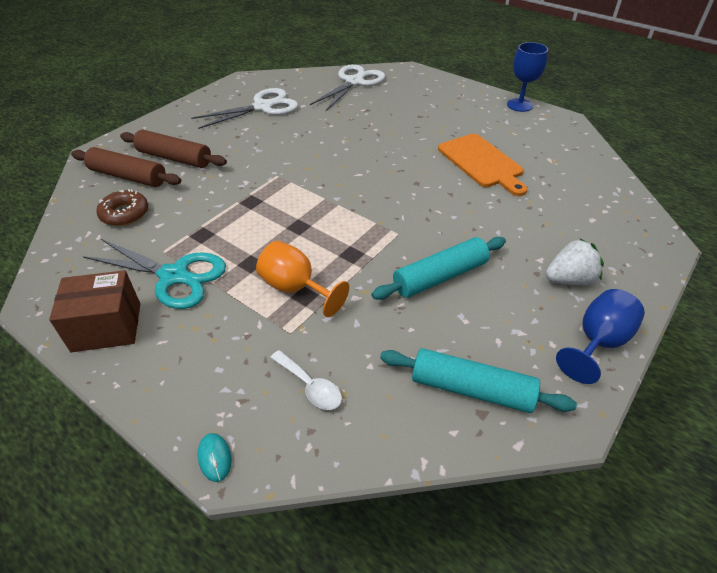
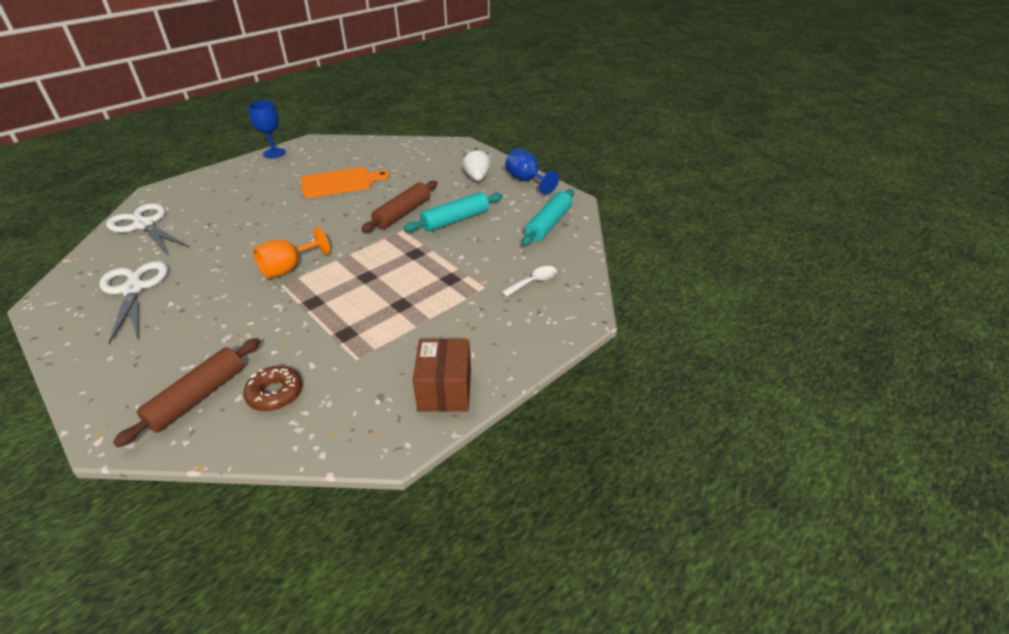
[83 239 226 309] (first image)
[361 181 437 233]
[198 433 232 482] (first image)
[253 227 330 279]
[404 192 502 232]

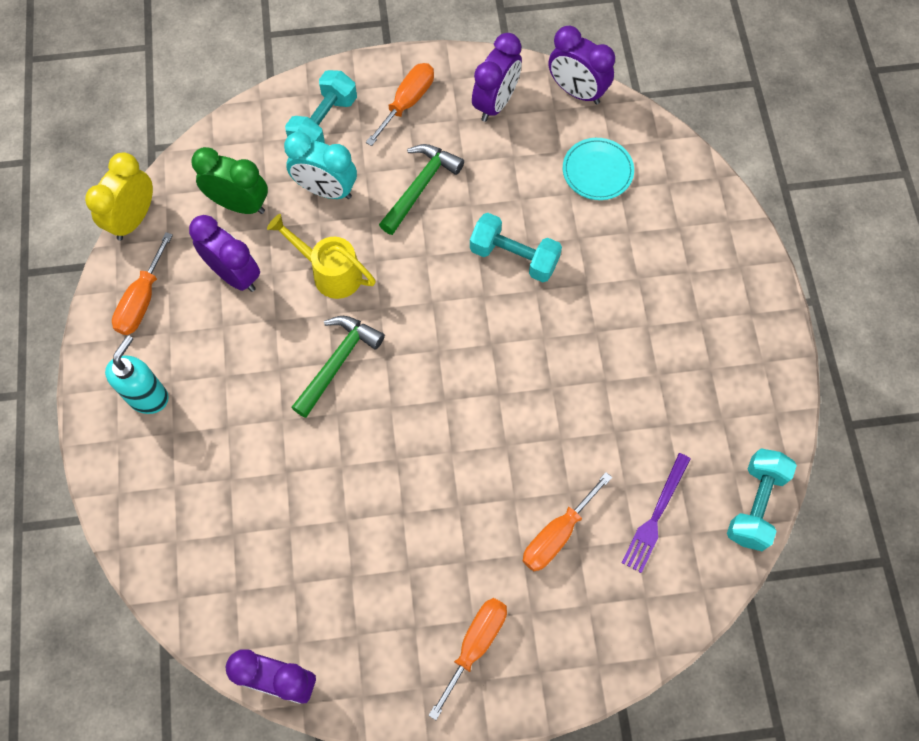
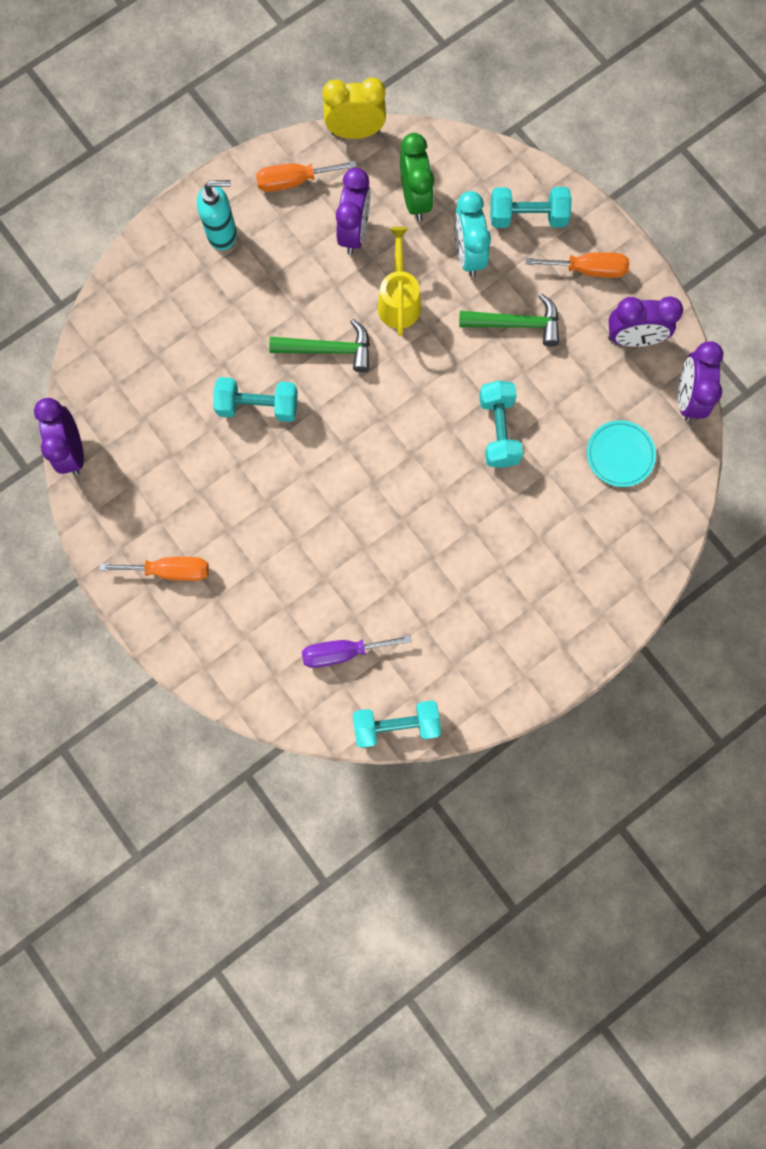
[523 472 612 571] (first image)
[302 635 412 668]
[213 377 298 422]

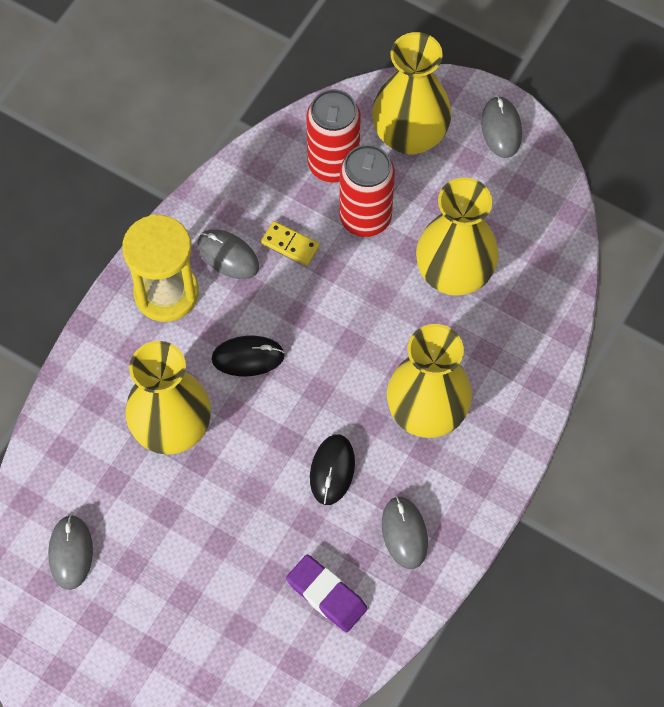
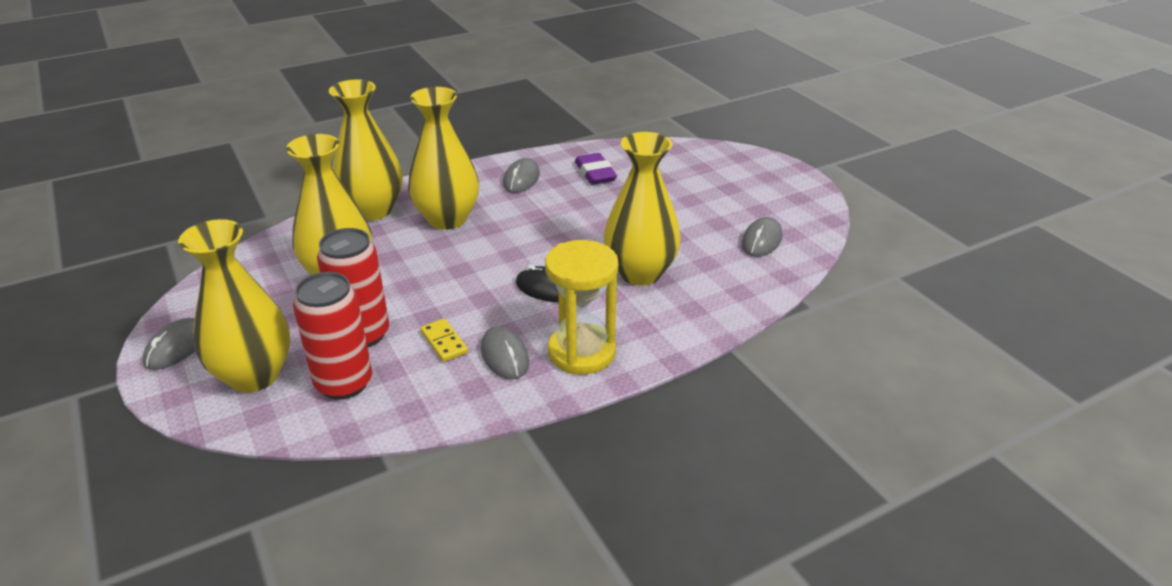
[310 434 355 505] (first image)
[329 79 403 220]

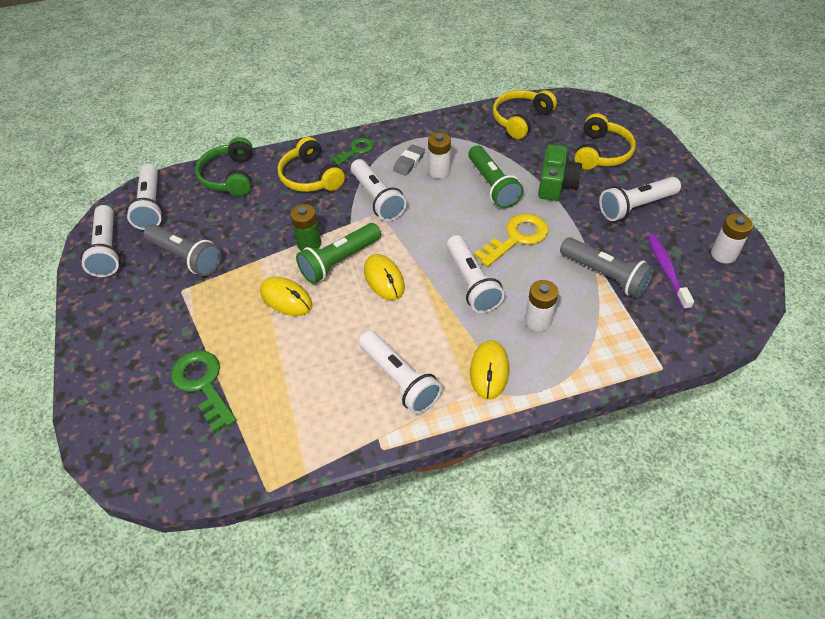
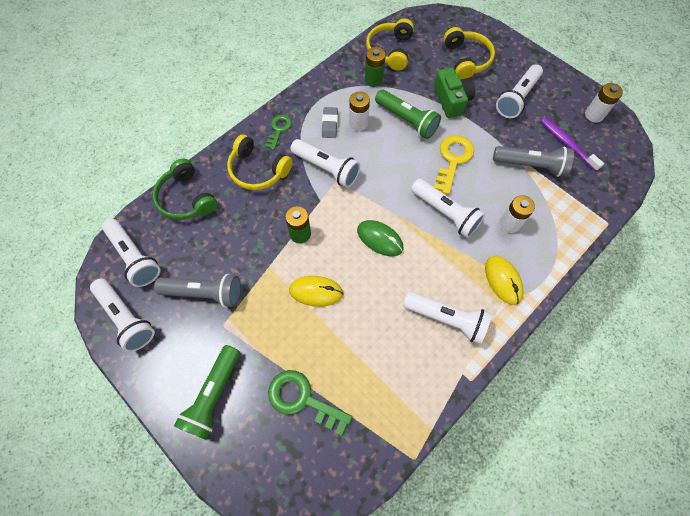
[174 345 240 440]
[357 220 403 256]
[365 47 386 87]

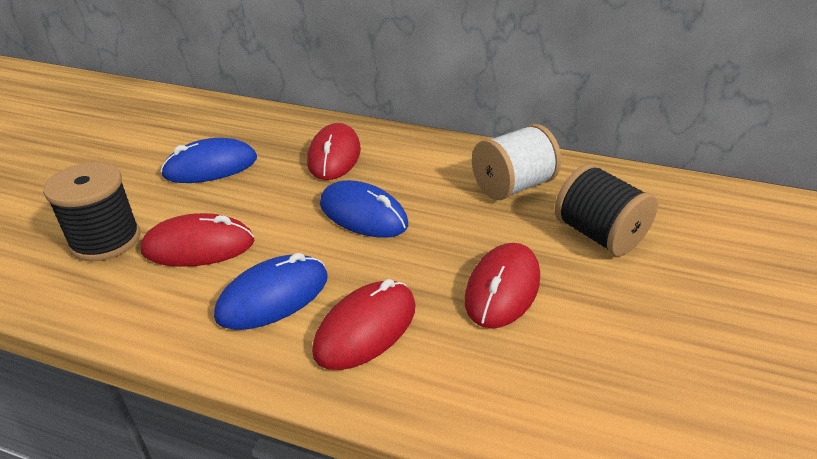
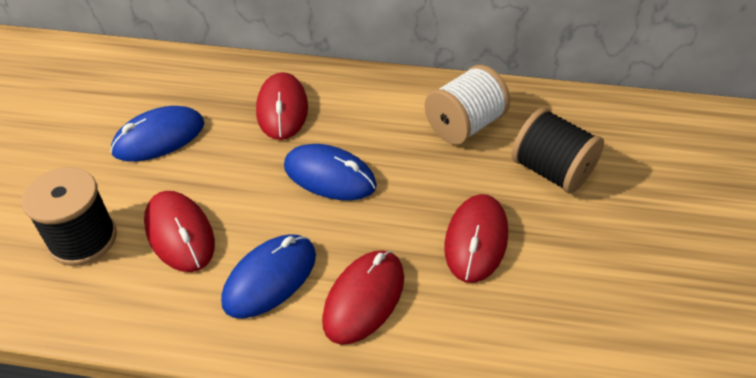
[144 191 215 272]

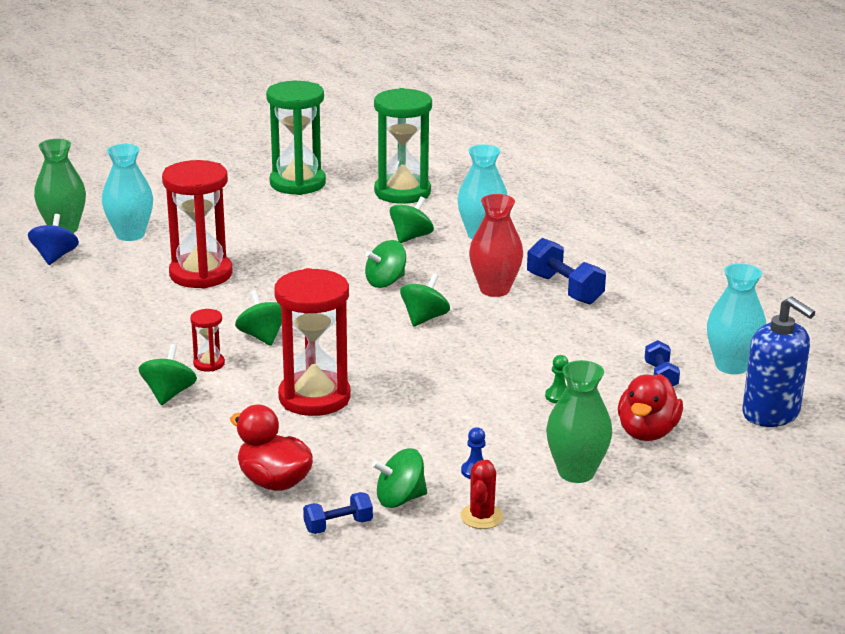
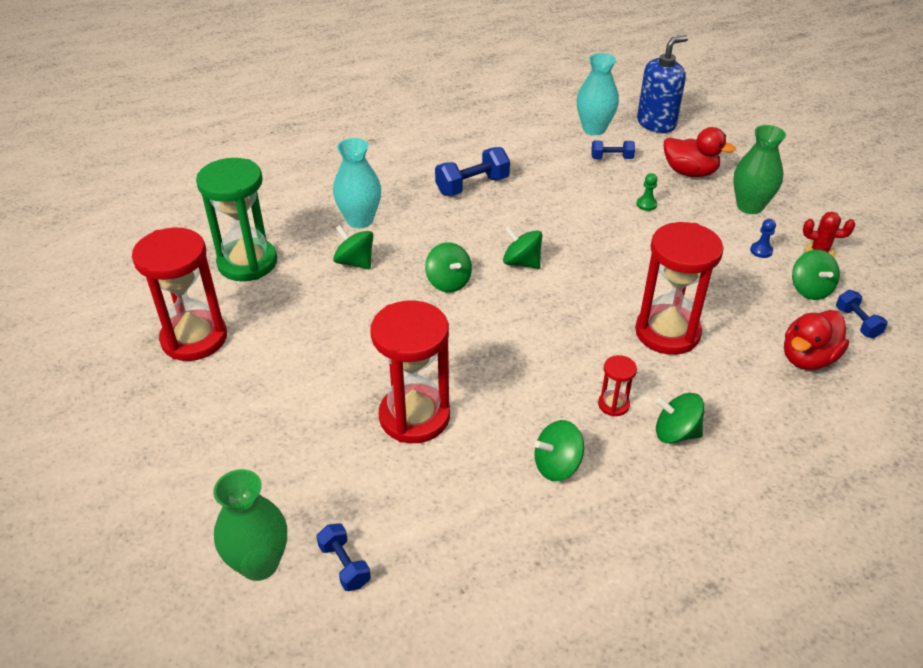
[316 523 371 591]
[102 144 153 241] (first image)
[535 420 584 481]
[132 227 227 361]
[469 194 523 297] (first image)

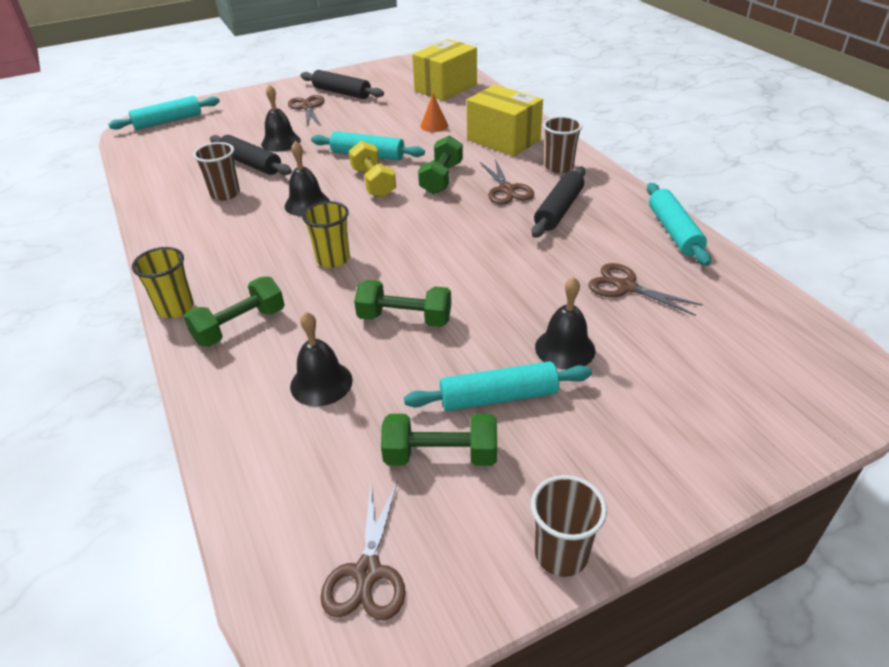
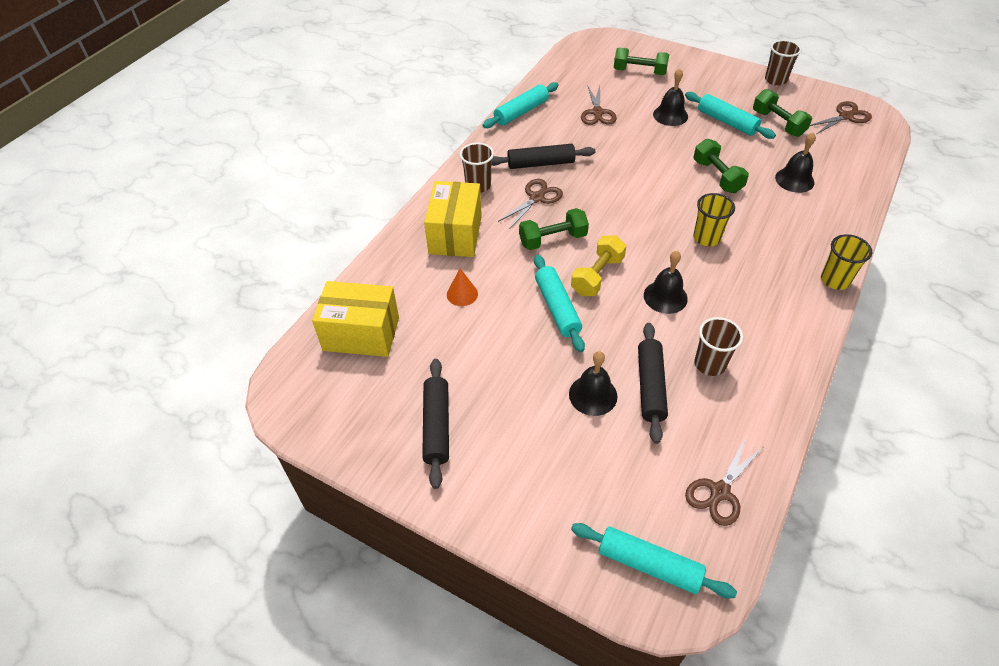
[614 47 669 75]
[685 437 763 526]

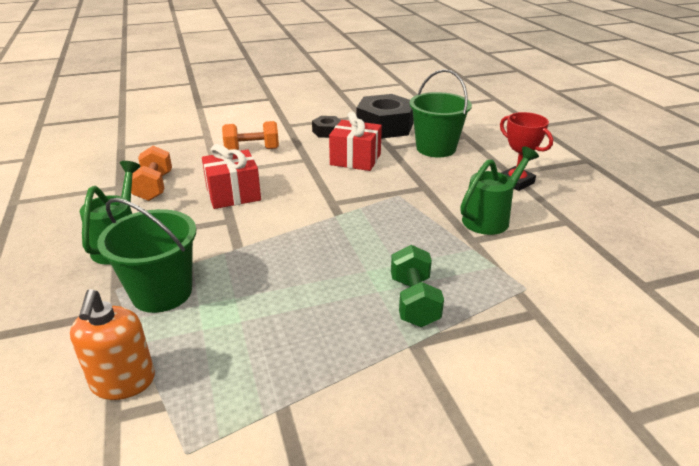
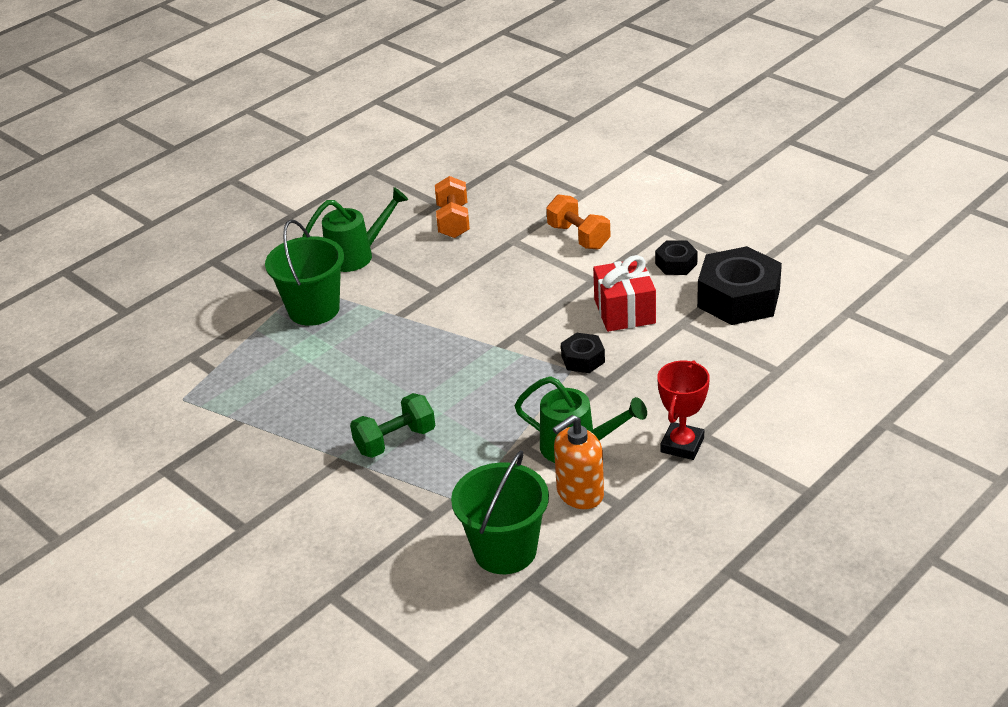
[552 415 604 509]
[435 176 470 238]
[202 144 261 209] (first image)
[451 451 549 574]
[561 333 605 373]

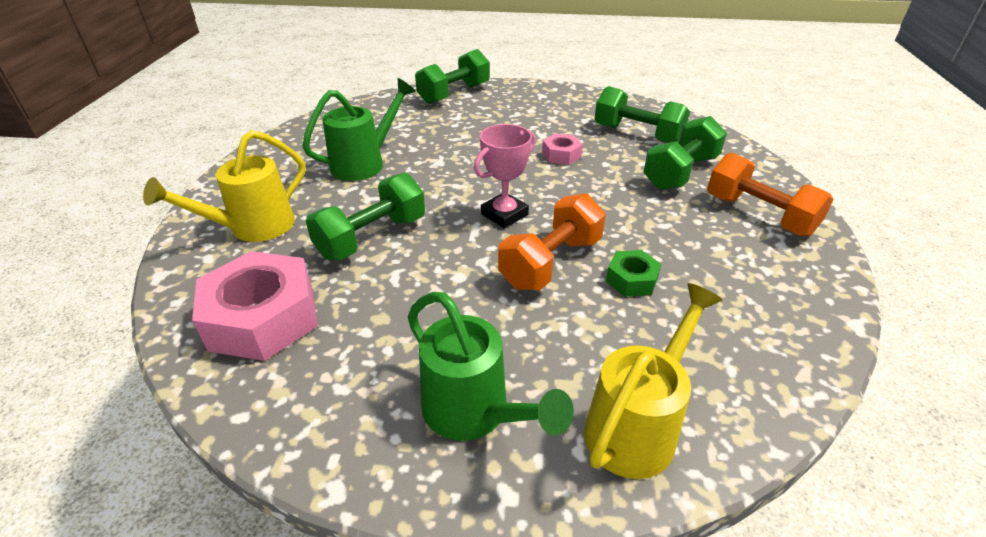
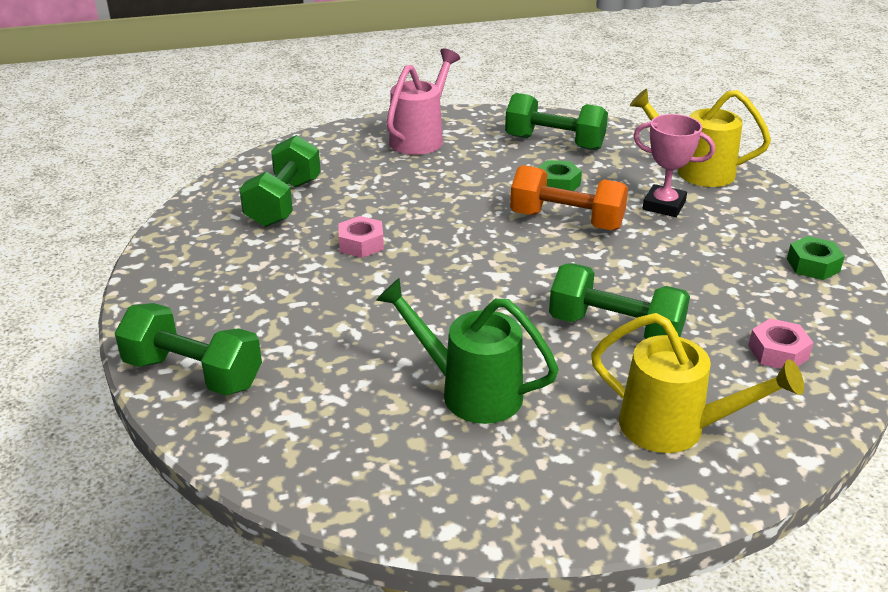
[748 318 813 369]
[408 292 574 441] (first image)
[633 114 715 217]
[505 93 608 150]
[386 49 460 155]
[787 236 845 280]

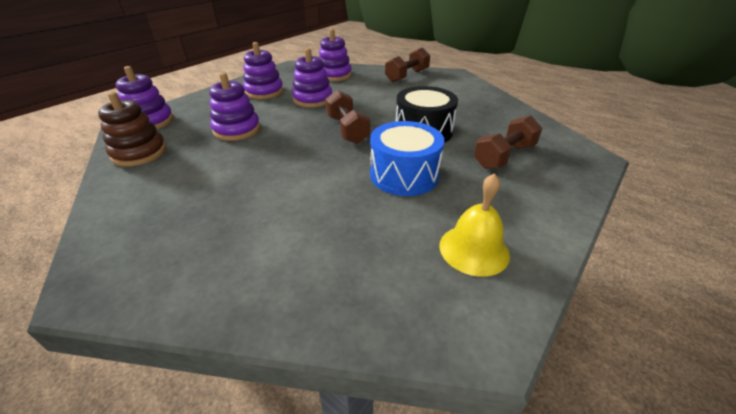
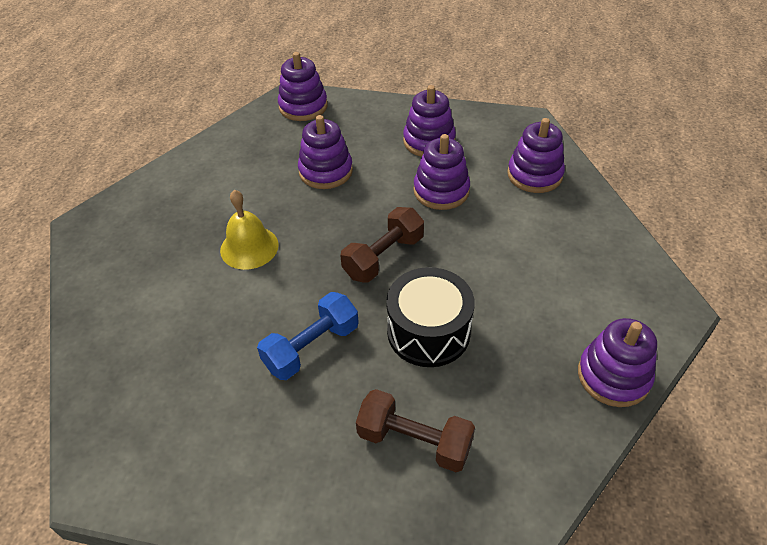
[98 92 167 167] (first image)
[257 292 359 380]
[385 48 430 82] (first image)
[220 190 279 270]
[578 318 657 407]

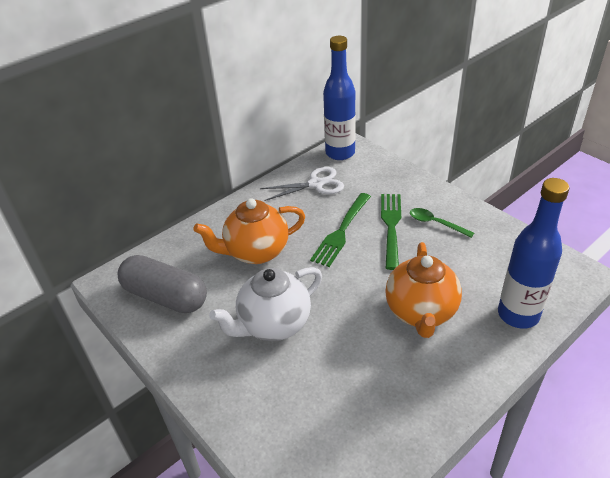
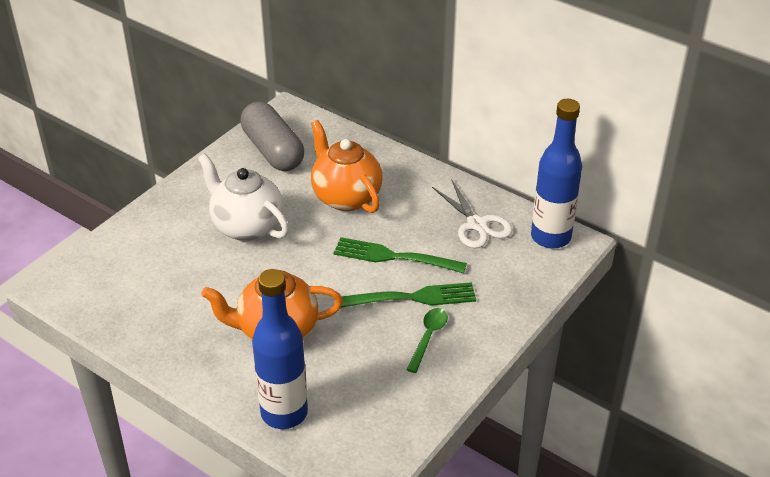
[240 102 304 171]

